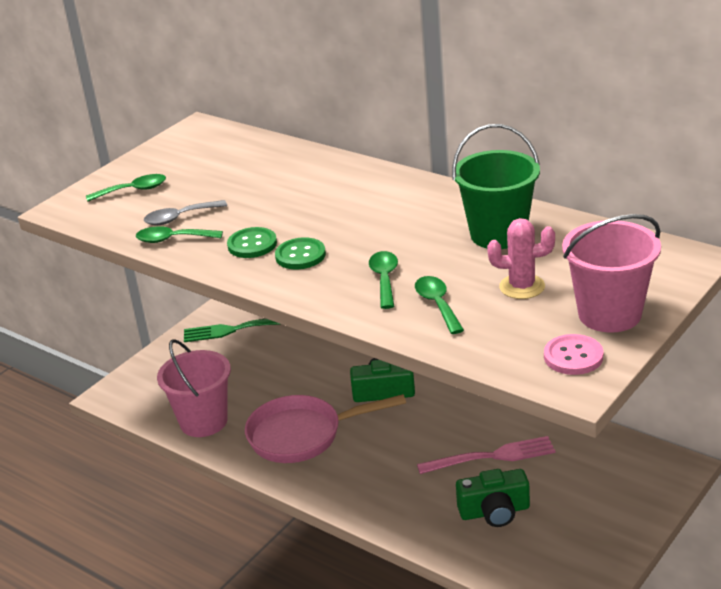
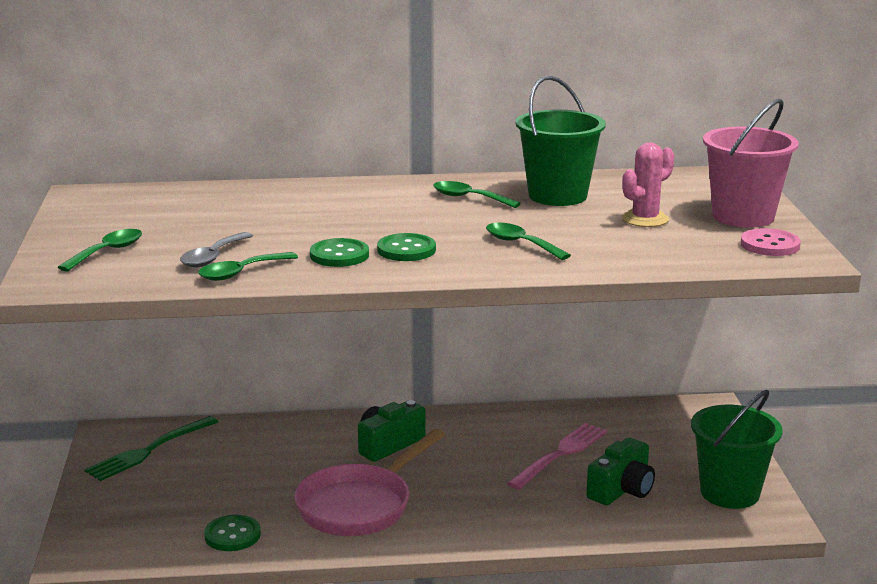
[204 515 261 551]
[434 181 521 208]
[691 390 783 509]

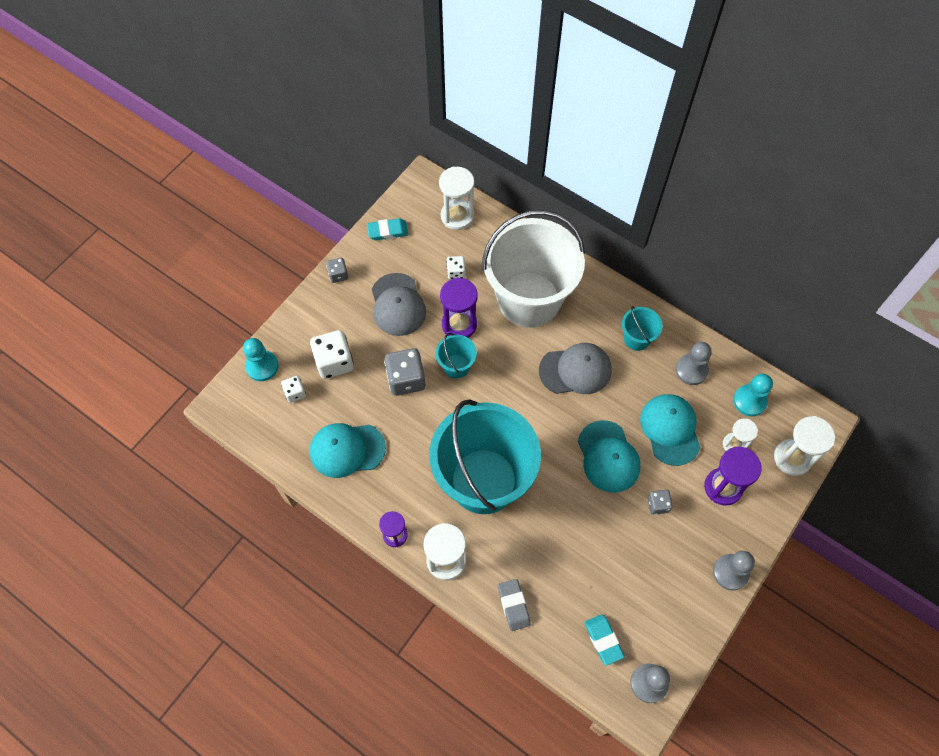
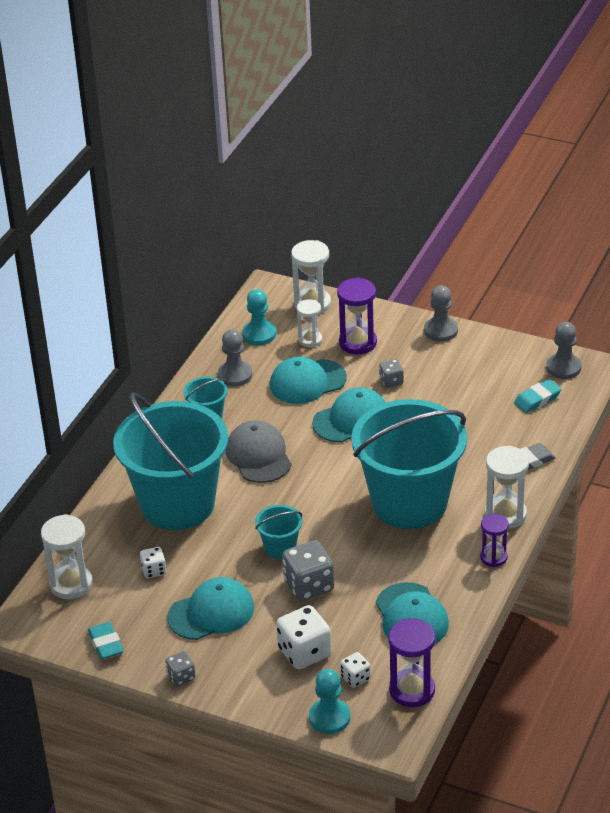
[167 577 254 640]
[388 618 435 707]
[113 392 228 530]

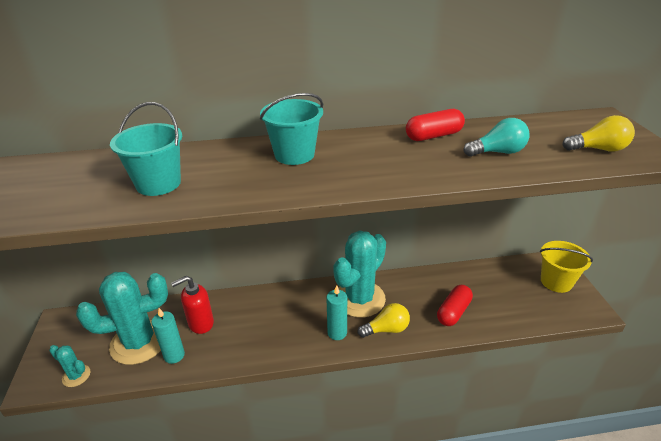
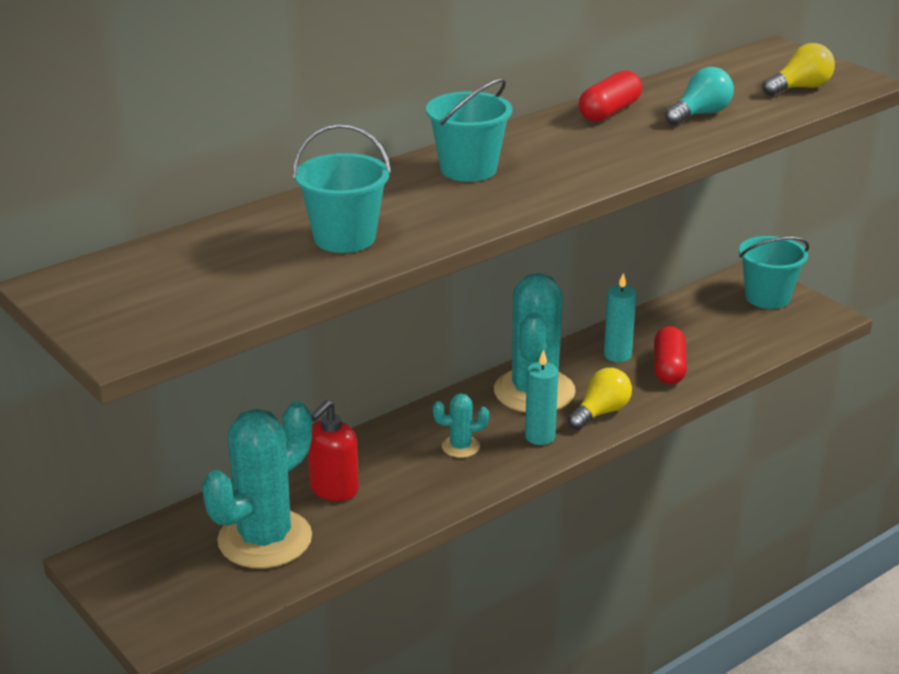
[433 394 489 458]
[604 273 636 362]
[739 236 809 309]

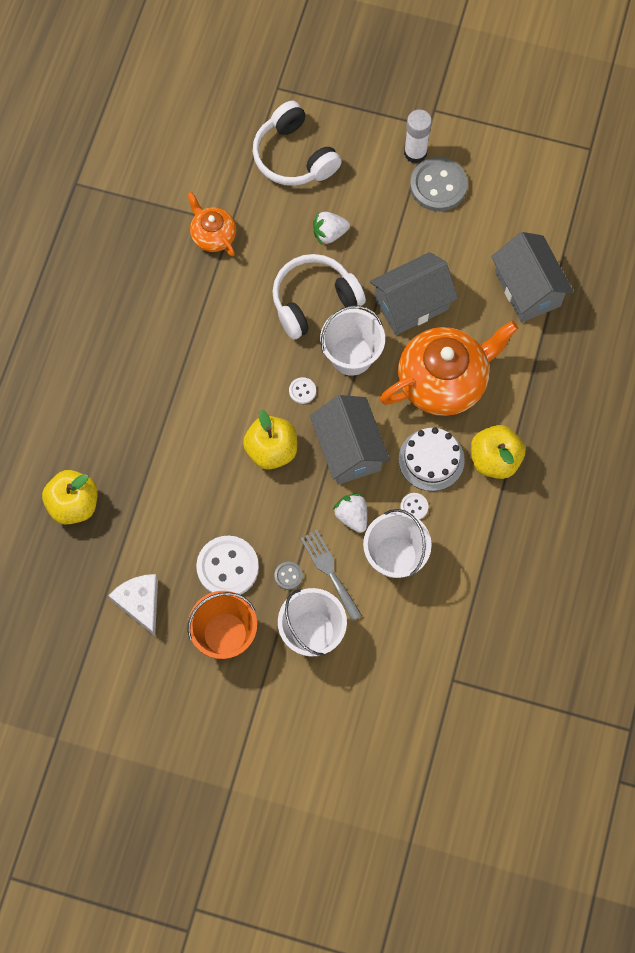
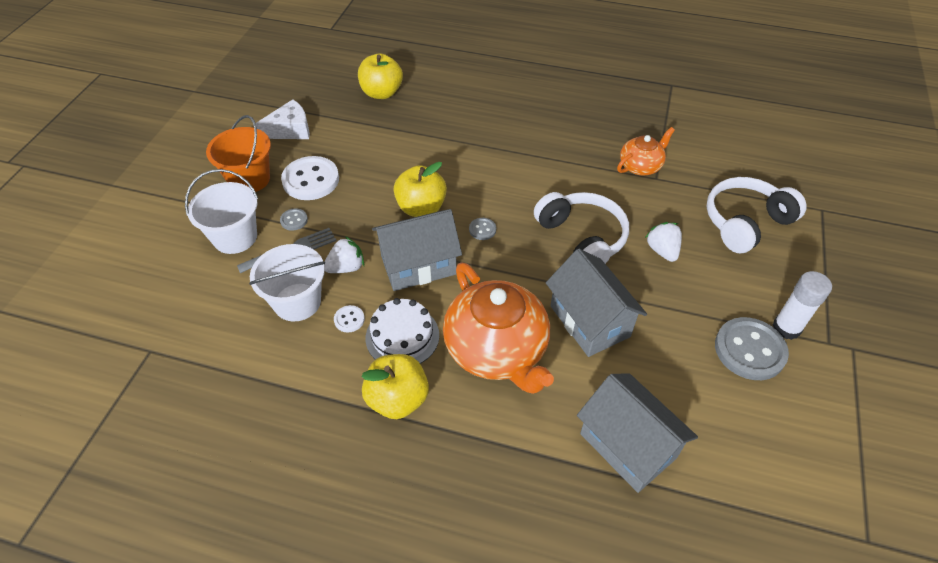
[469 218 496 240]
[320 305 385 376] (first image)
[577 373 698 493]

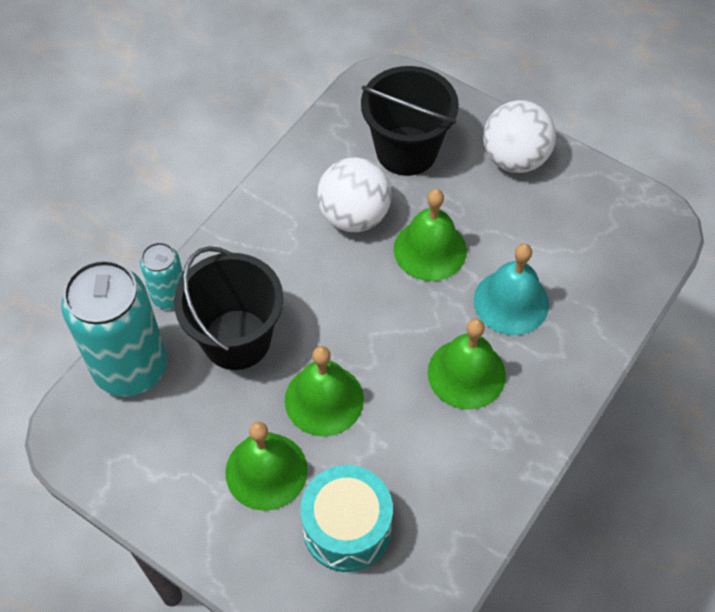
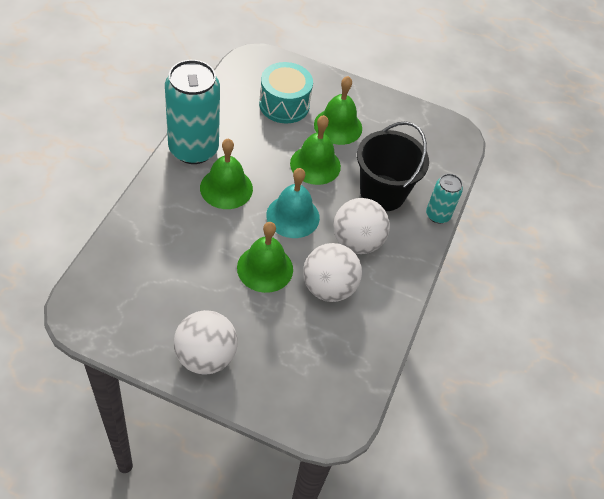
[165 60 220 164]
[361 66 459 176] (first image)
[266 168 320 238]
[333 198 390 254]

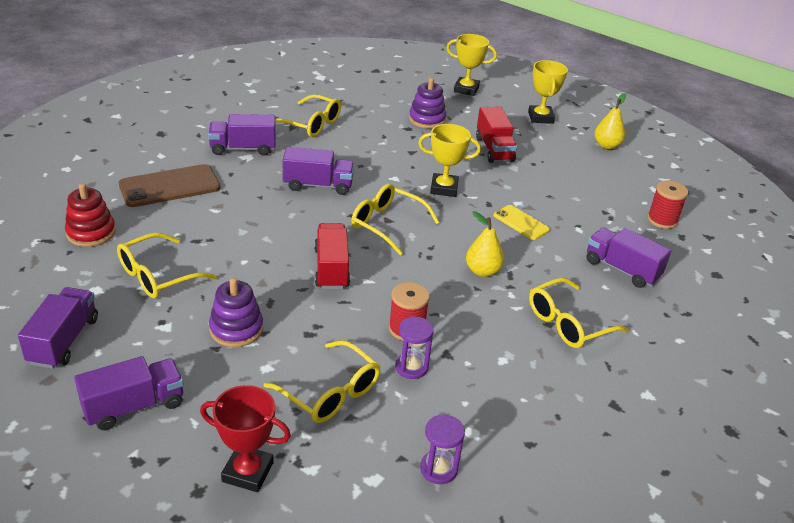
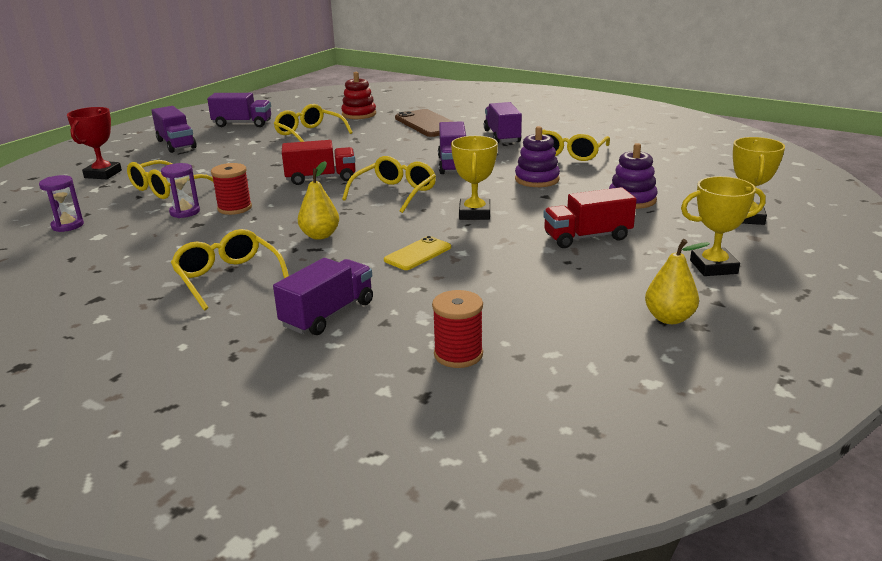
[515 126 560 187]

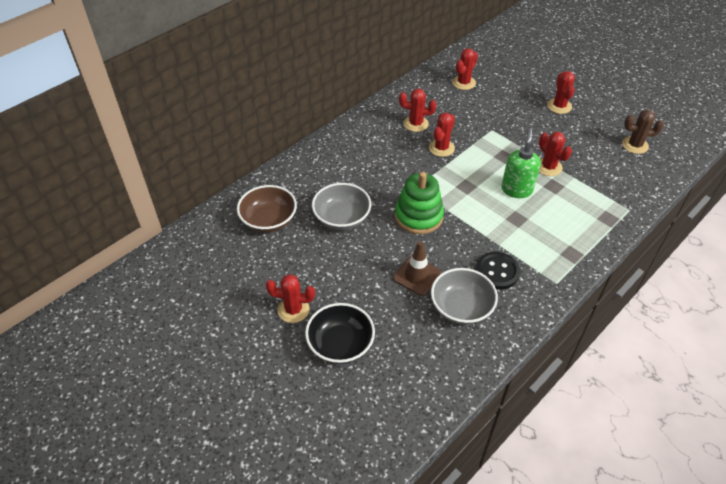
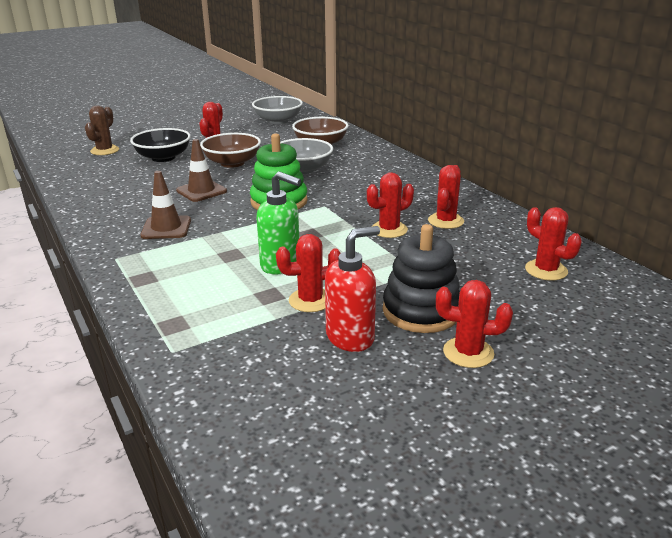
[367 172 414 238]
[252 96 303 124]
[140 171 191 239]
[85 105 119 155]
[200 133 261 168]
[325 226 380 352]
[383 224 460 333]

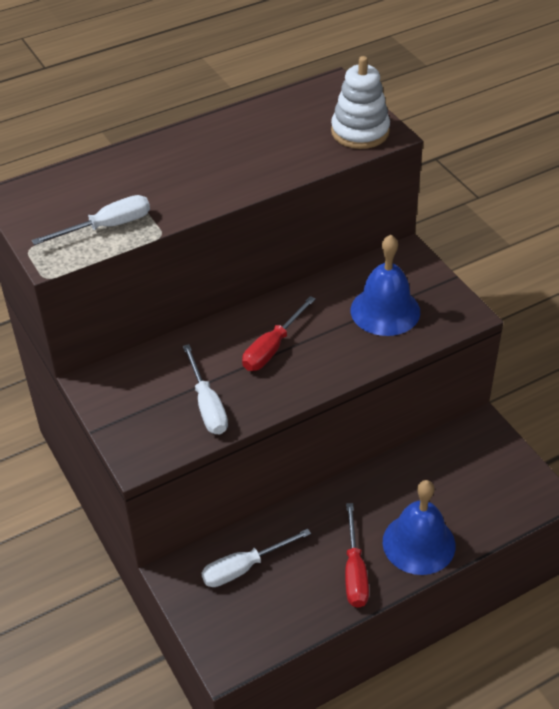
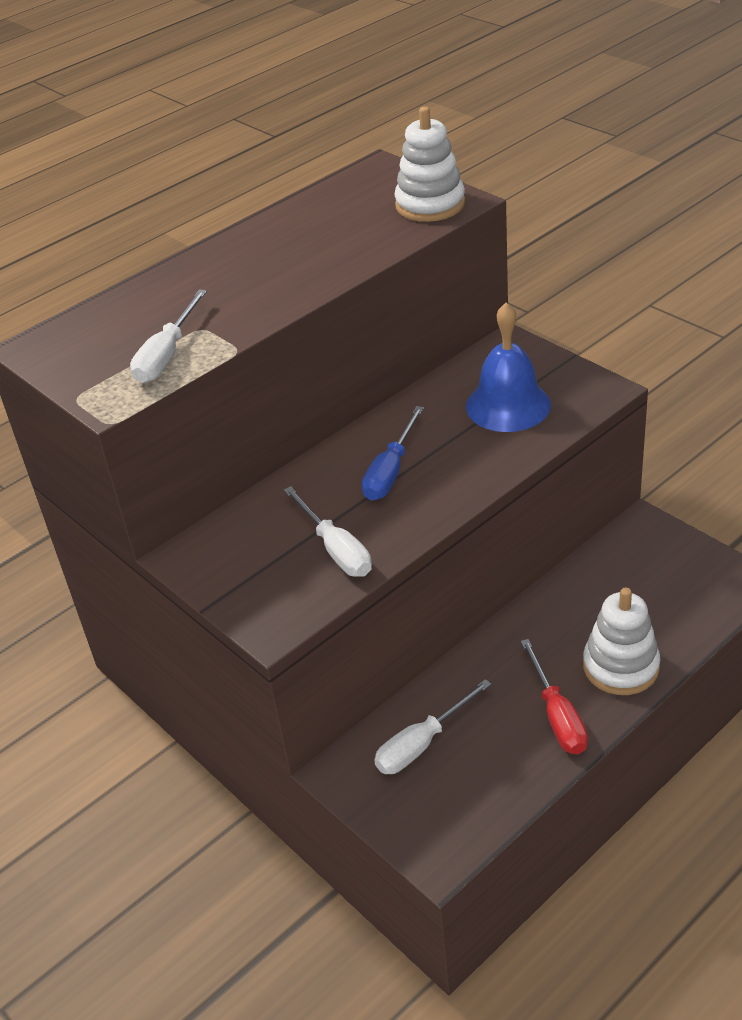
[130 289 207 383]
[362 406 424 501]
[583 588 660 695]

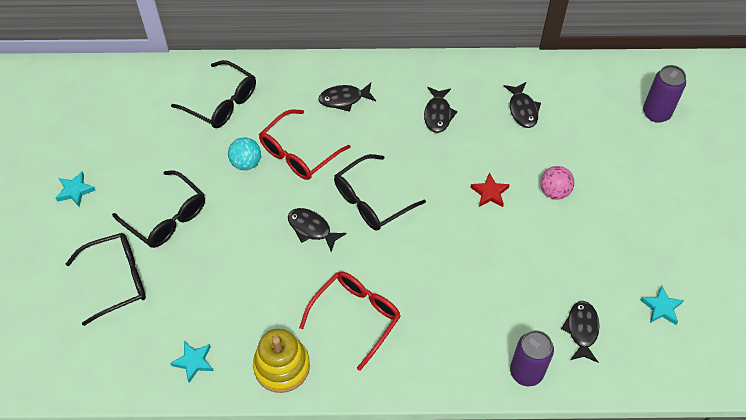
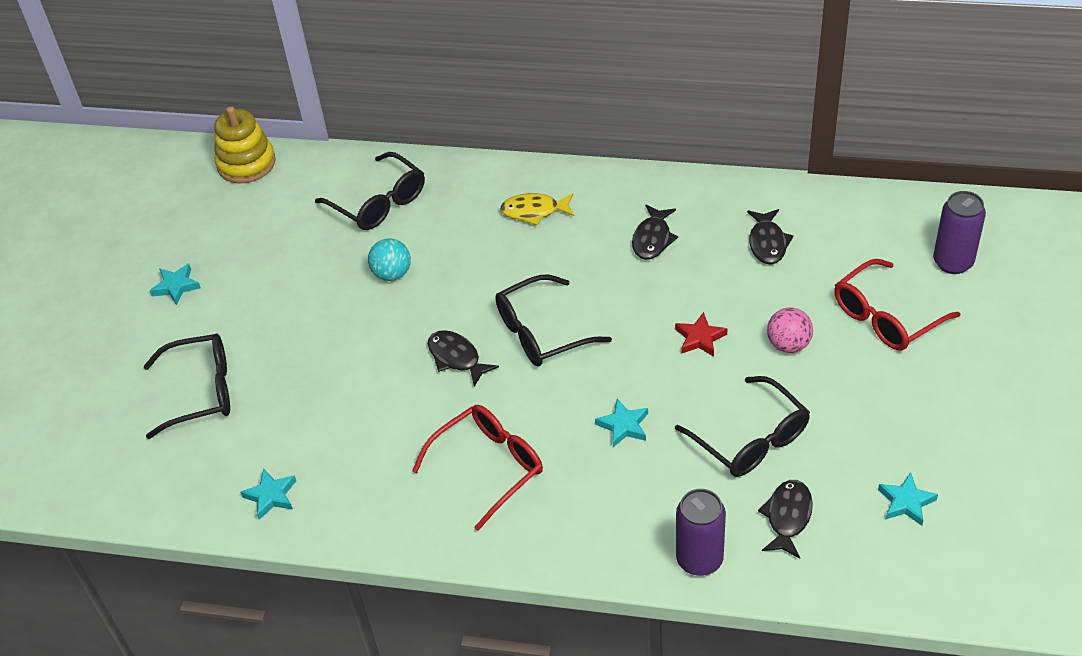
[675 376 810 477]
[214 106 276 183]
[834 259 960 350]
[500 193 574 225]
[595 399 648 447]

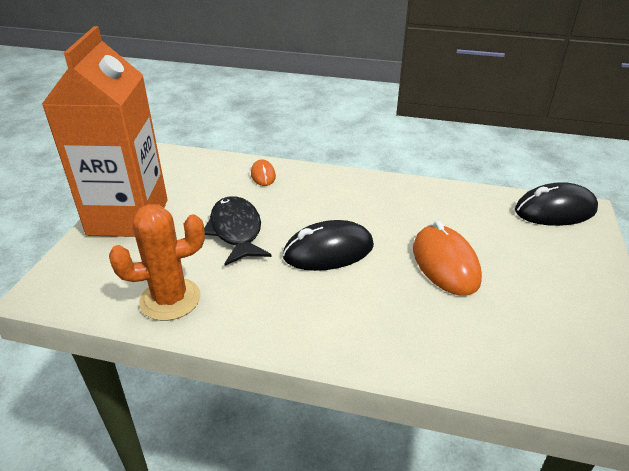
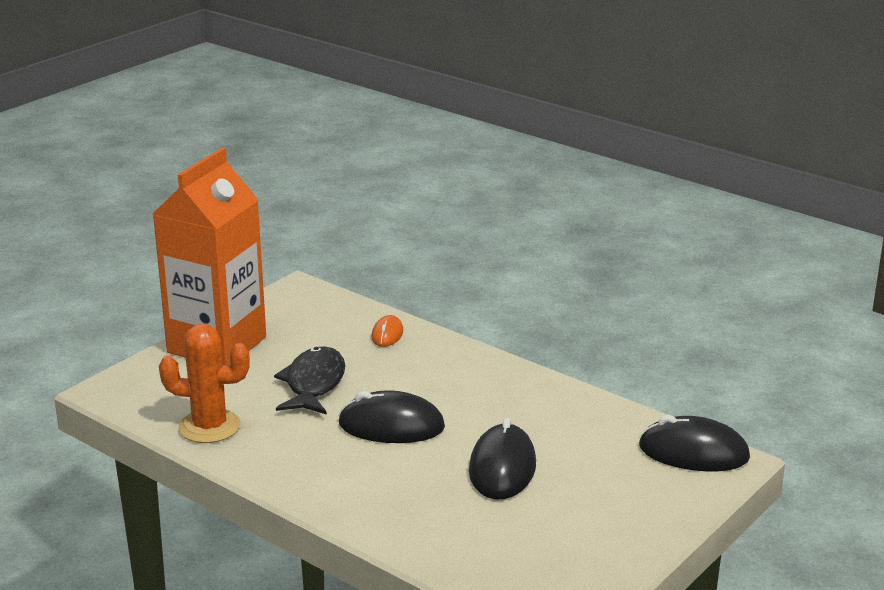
[469 418 536 499]

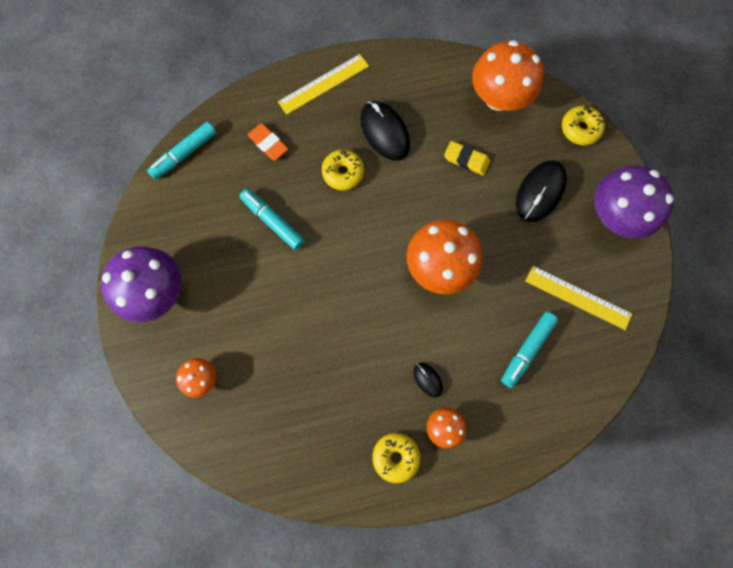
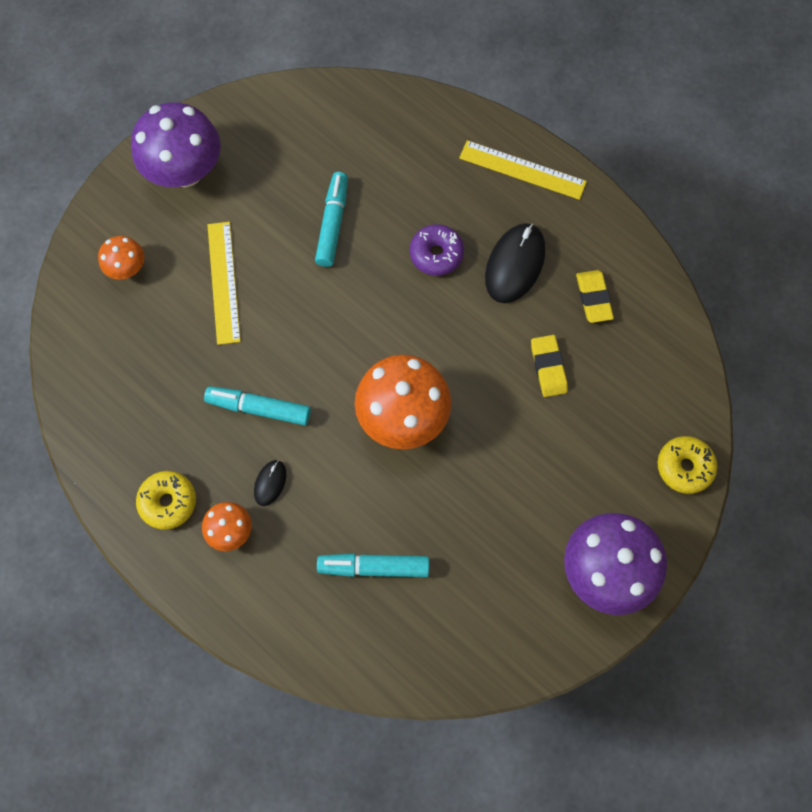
[204 386 311 426]
[247 124 288 161] (first image)
[410 224 464 276]
[472 40 544 111] (first image)
[516 160 567 222] (first image)
[208 222 241 345]
[576 270 614 323]

